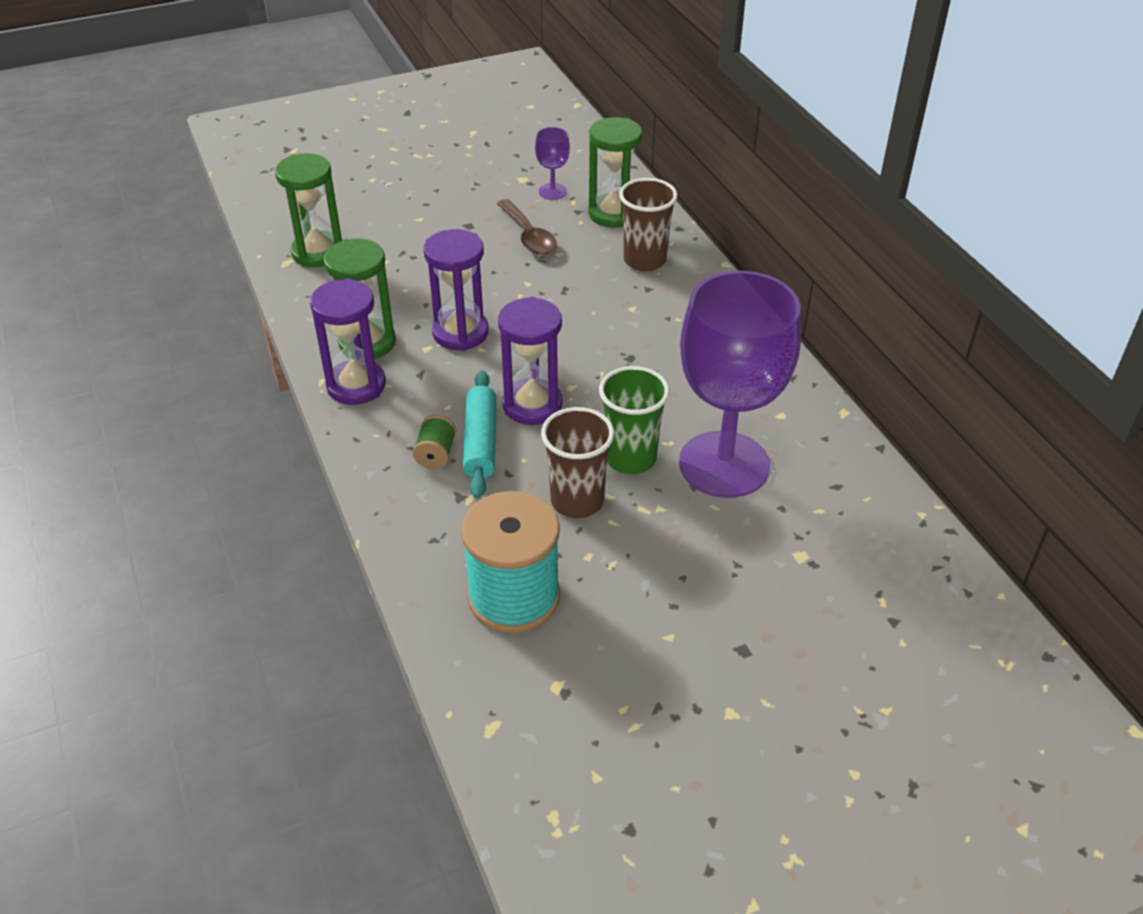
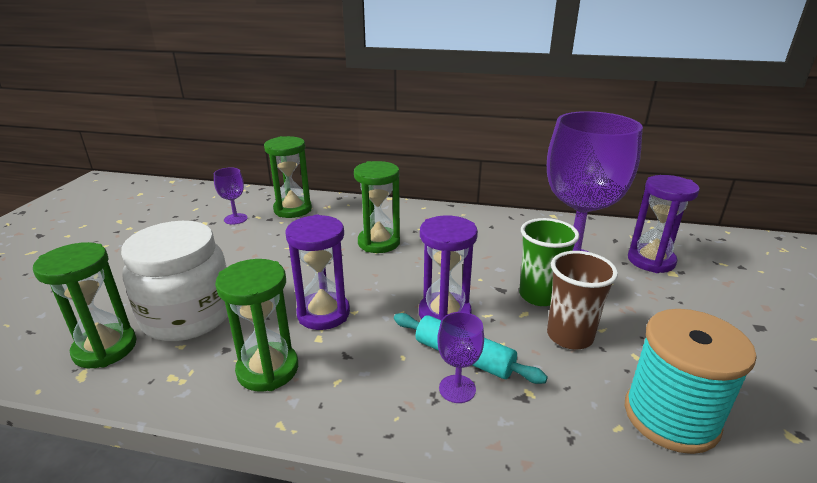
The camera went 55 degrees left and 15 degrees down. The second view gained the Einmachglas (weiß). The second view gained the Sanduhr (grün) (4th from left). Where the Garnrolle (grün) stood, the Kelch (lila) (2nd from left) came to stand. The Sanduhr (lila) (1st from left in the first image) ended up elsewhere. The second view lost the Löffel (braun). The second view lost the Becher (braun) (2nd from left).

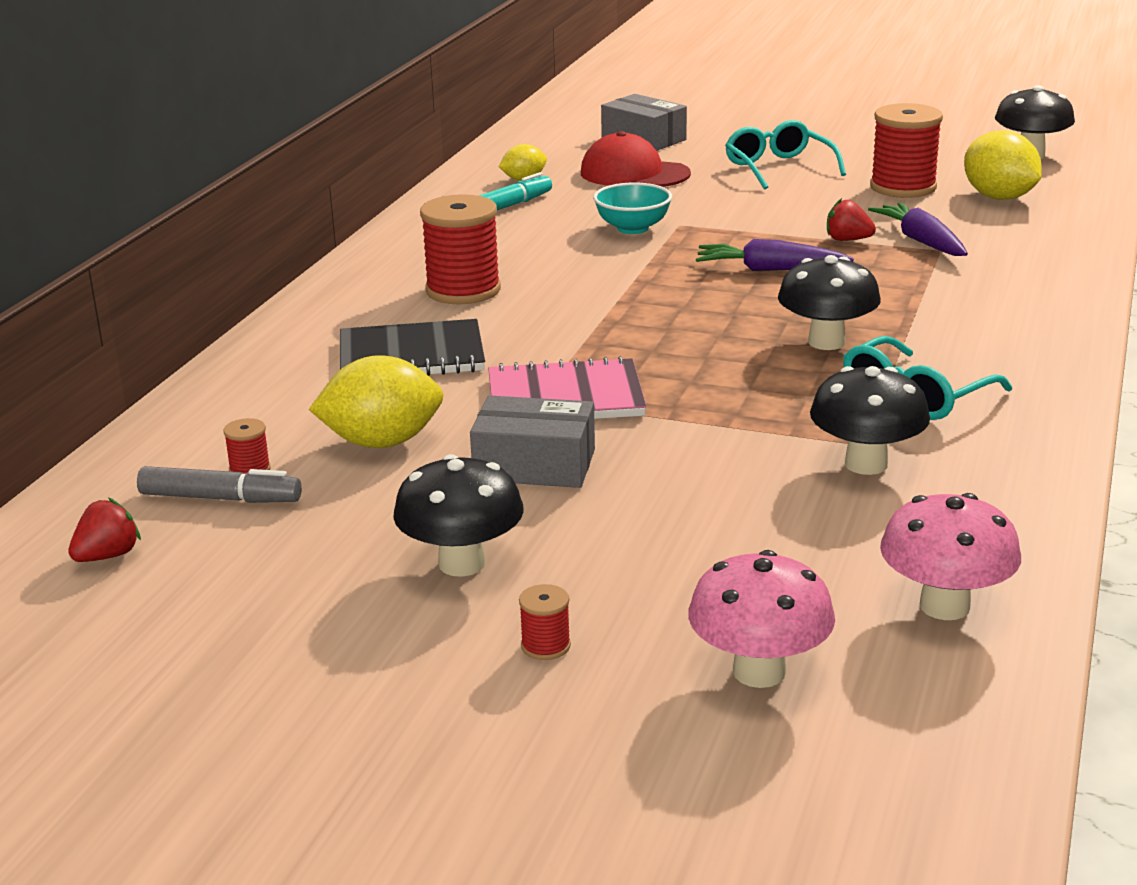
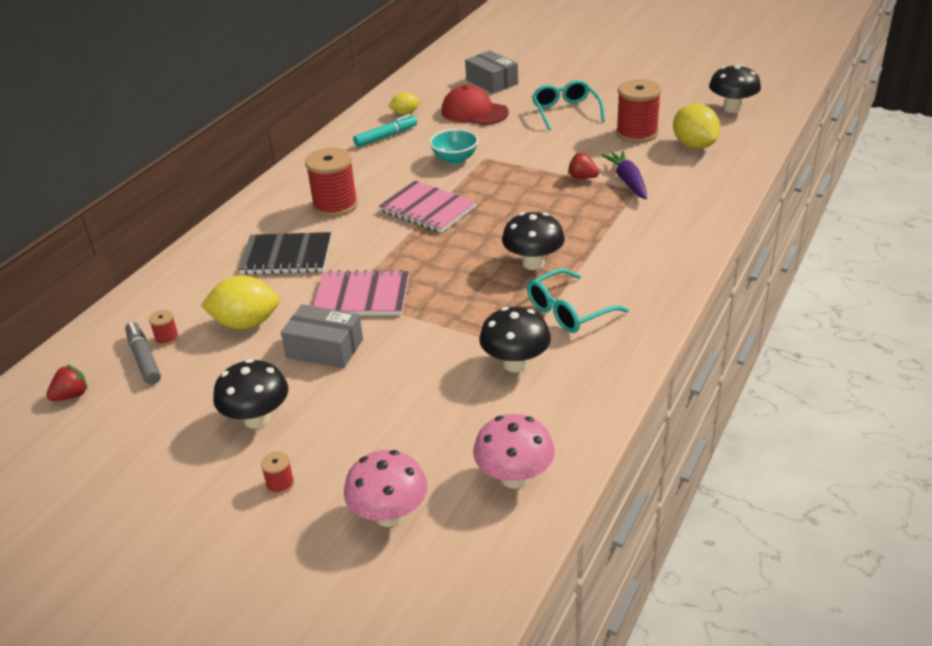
The camera went 10 degrees right and 10 degrees up. The Filzstift (grau) ended up facing another way, 135 degrees counterclockwise from before. The second view gained the Notizbuch (rosa) (2nd from left). The second view lost the Karotte (lila) (1st from left).

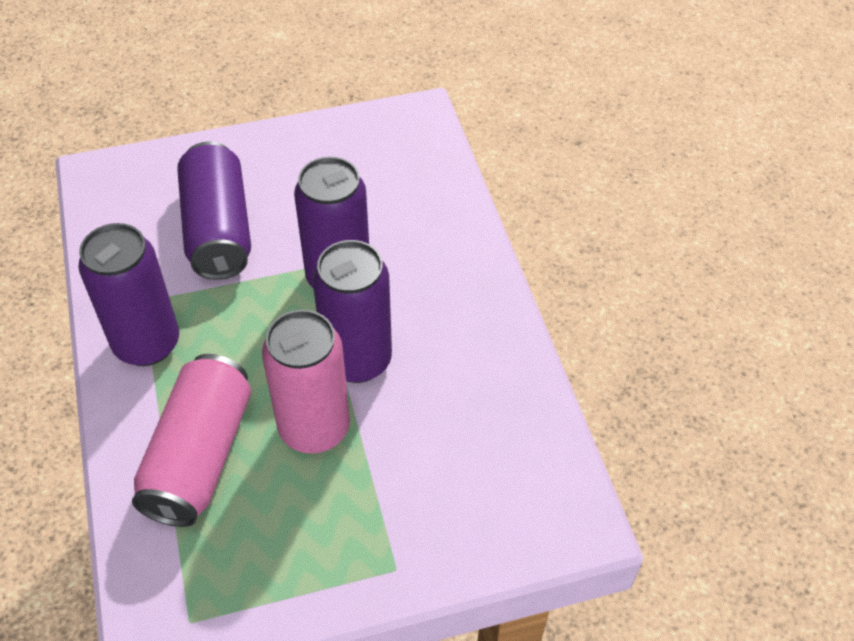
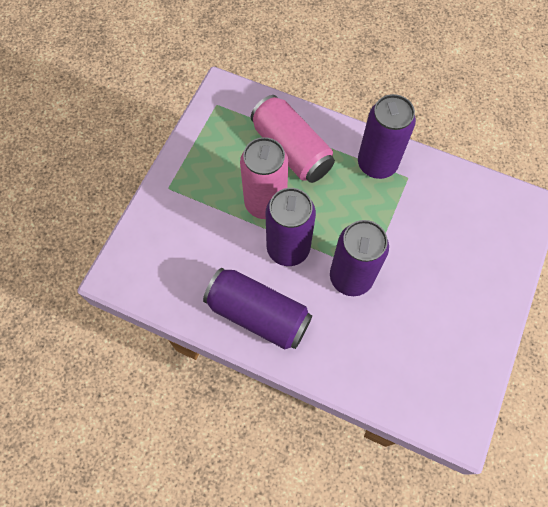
The camera went 130 degrees right and 15 degrees up. The Dose (lila) (2nd from left in the first image) ended up elsewhere.

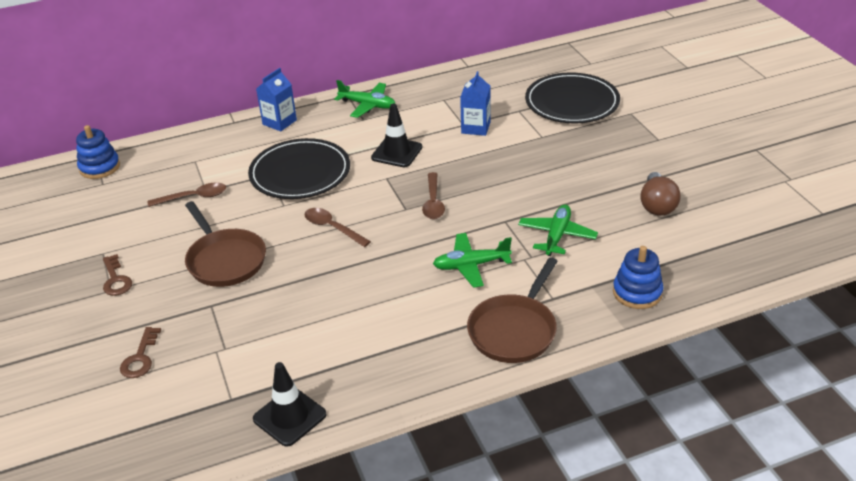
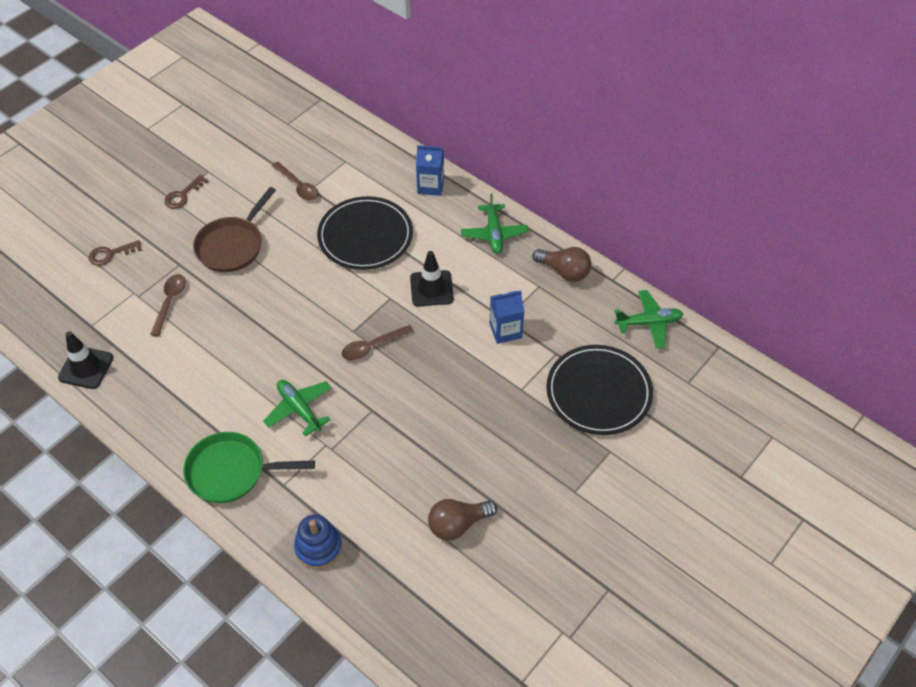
The camera went 60 degrees right and 15 degrees up. The Löffel (braun) (2nd from left in the first image) ended up elsewhere. What was the Pfanne (braun) (2nd from left) turned into the Pfanne (grün). The second view gained the Glühbirne (braun) (2nd from left). The Flugzeug (grün) (3rd from left) ended up elsewhere. The second view lost the Stapelspielzeug (blau) (1st from left).

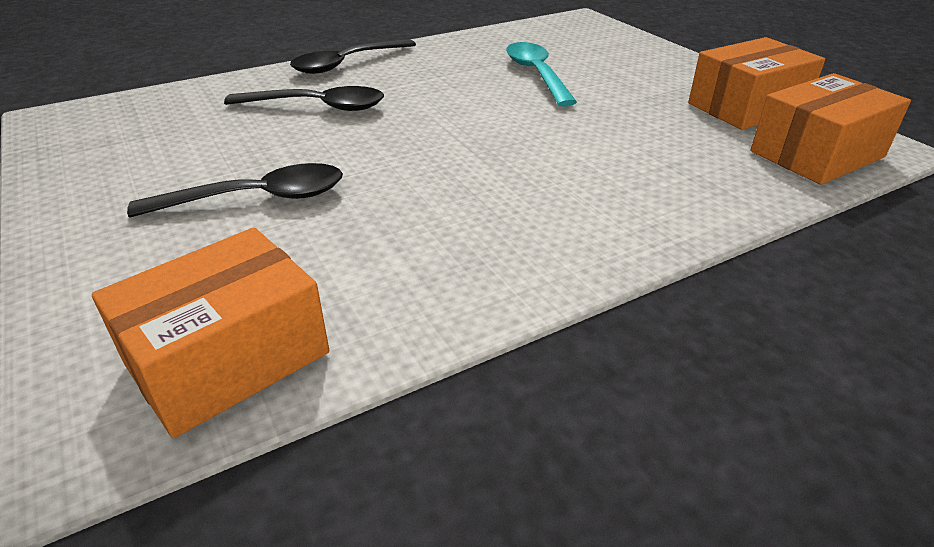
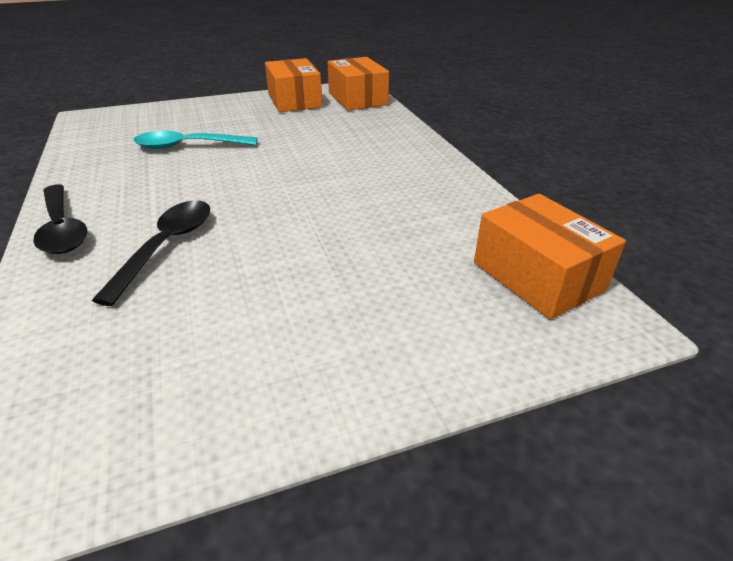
The camera went 80 degrees left and 0 degrees up. The second view lost the Löffel (schwarz) (1st from left).

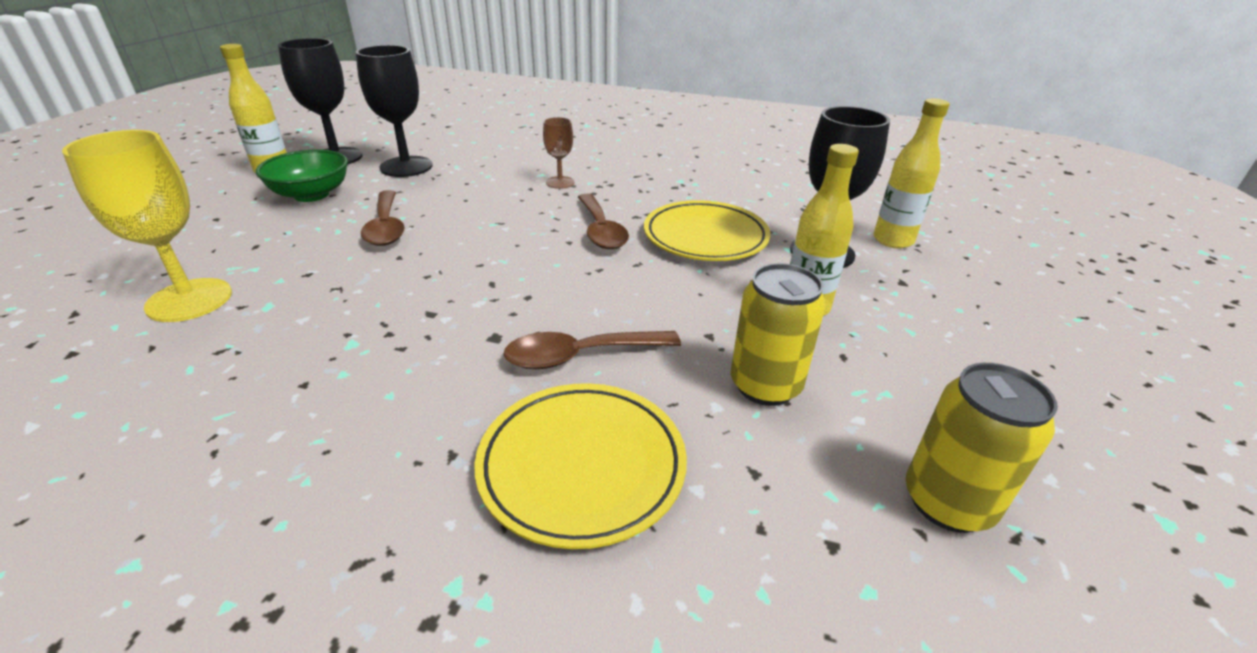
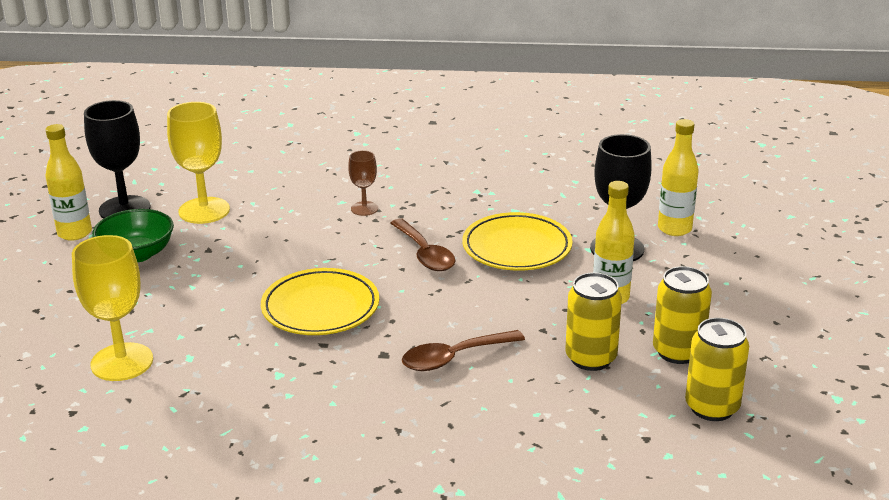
The camera went 10 degrees left and 5 degrees down. What was the Kelch (schwarz) (2nd from left) turned into the Kelch (gelb) (2nd from left). The Teller (gelb) (1st from left) ended up elsewhere. The second view gained the Dose (gelb) (2nd from left). The second view lost the Löffel (braun) (1st from left).

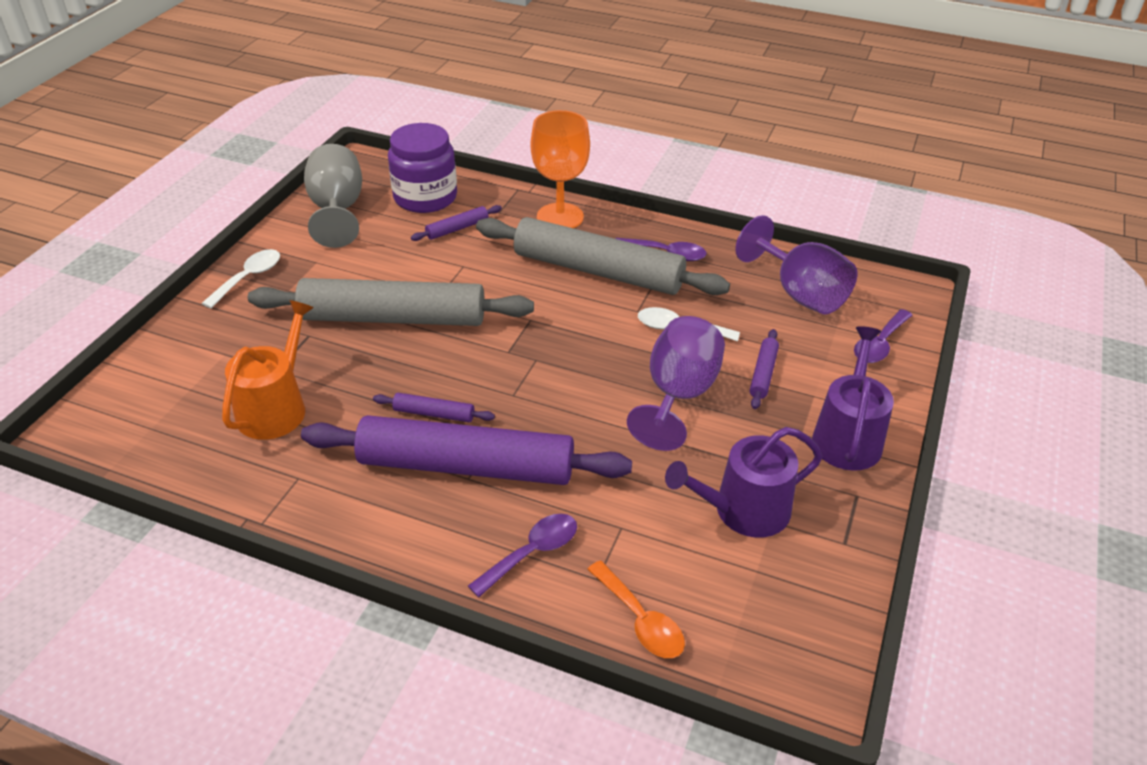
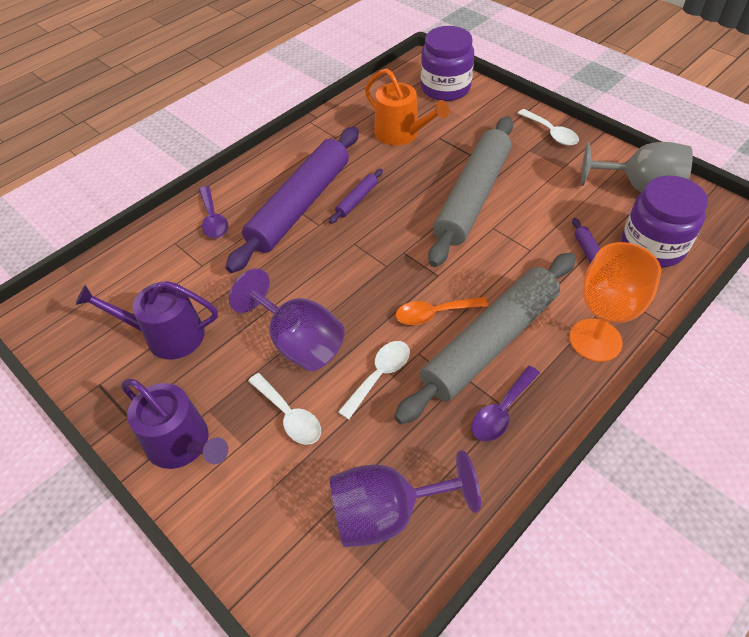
The camera went 115 degrees right and 10 degrees up. The Gießkanne (lila) (1st from left) ended up facing another way, 90 degrees counterclockwise from before. Where the Nudelholz (lila) (4th from left) stood, the Löffel (weiß) (1st from left) came to stand. The Löffel (orange) ended up elsewhere. The second view gained the Einmachglas (lila) (1st from left). The second view lost the Löffel (lila) (3rd from left).

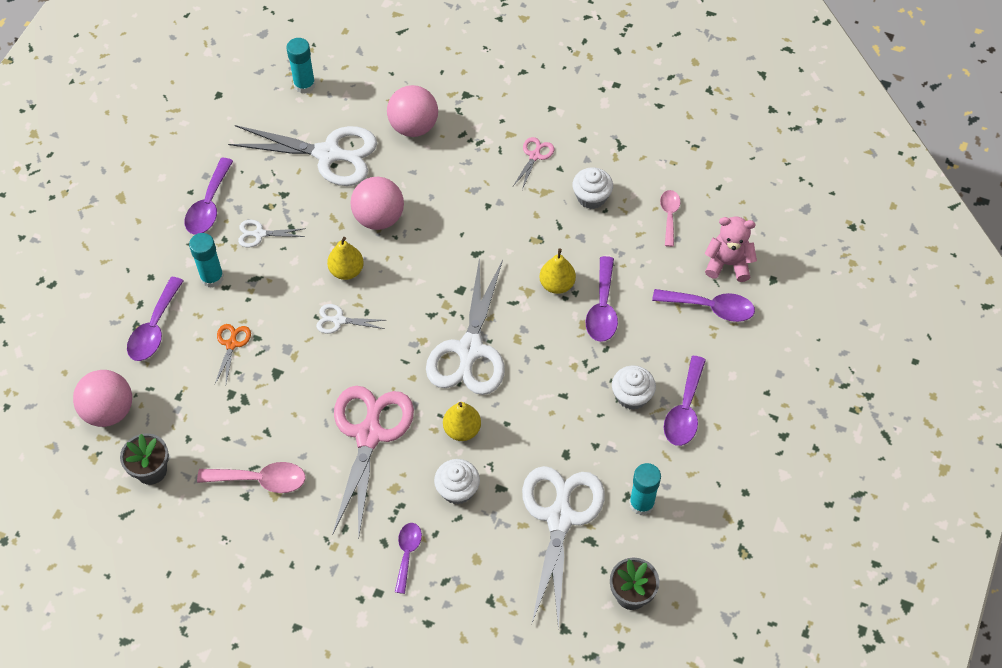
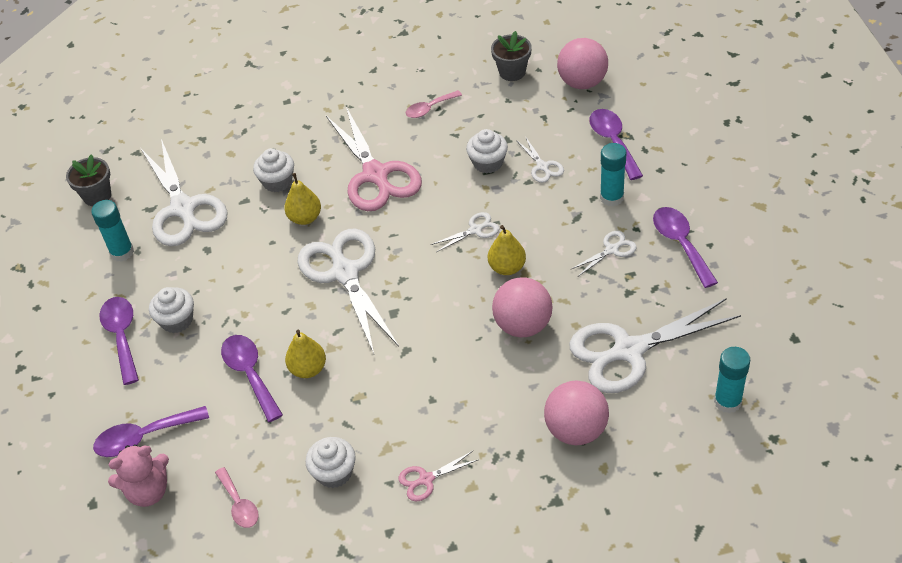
The camera went 150 degrees right and 10 degrees down. The Schere (rosa) (2nd from left) ended up facing another way, 75 degrees clockwise from before. The size of the Löffel (rosa) (1st from left in the first image) changed by a factor of 0.66. The second view gained the Muffin (weiß) (4th from left). What was the Schere (orange) turned into the Schere (weiß) (4th from left). The second view lost the Löffel (lila) (3rd from left).

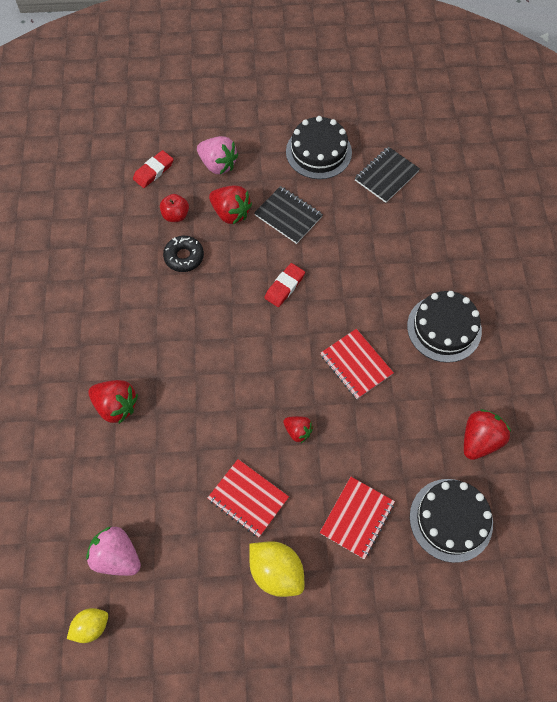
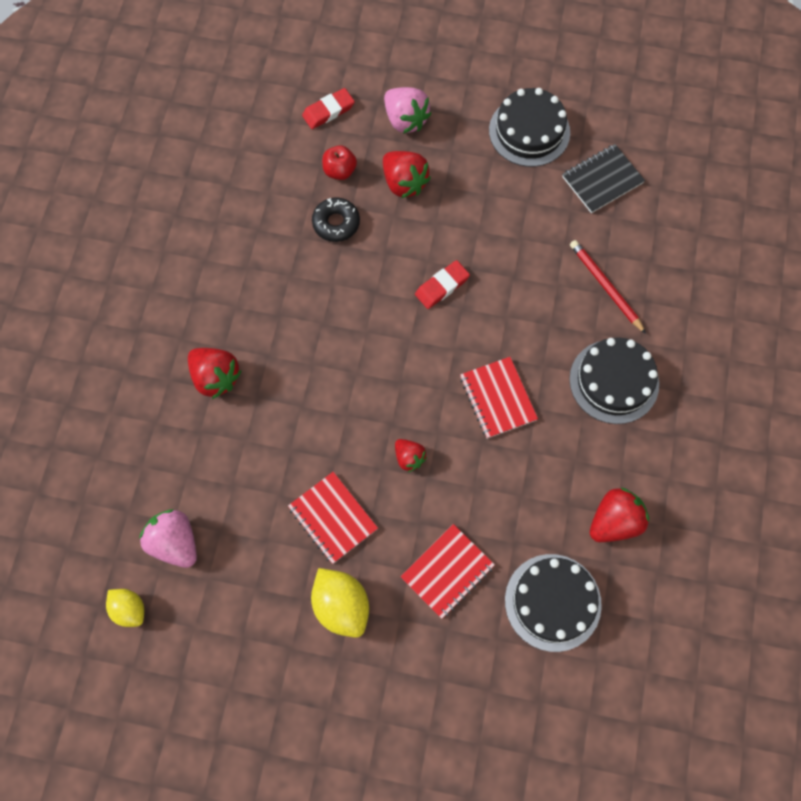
The camera went 15 degrees right and 5 degrees up. The Zitrone (gelb) (1st from left) ended up facing another way, 60 degrees clockwise from before. The second view gained the Bleistift (rot). The second view lost the Notizbuch (schwarz) (1st from left).

